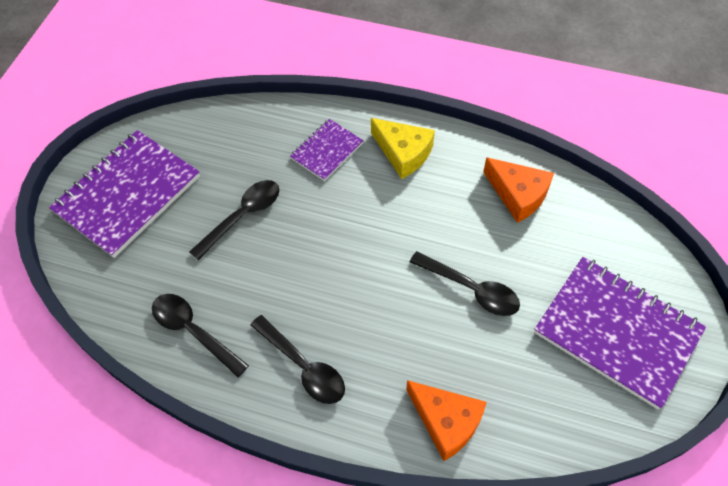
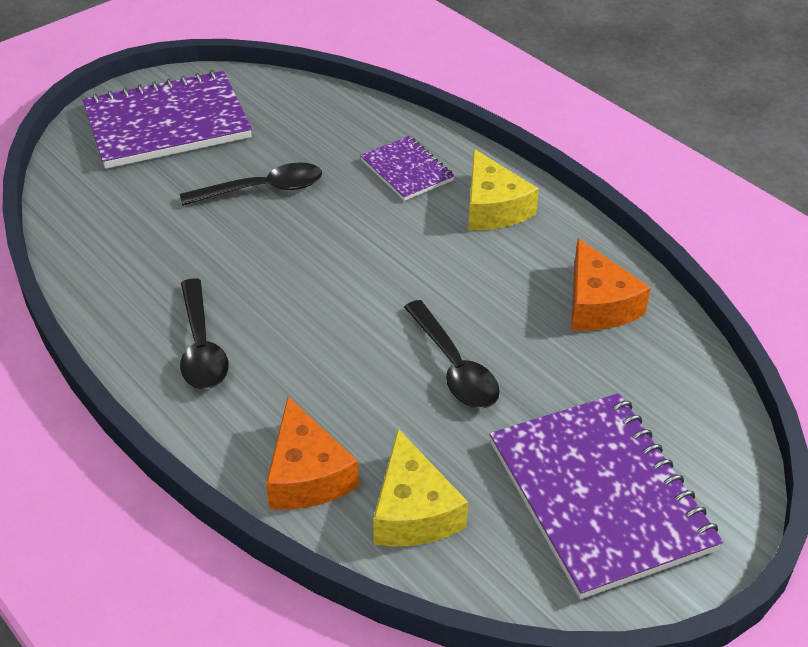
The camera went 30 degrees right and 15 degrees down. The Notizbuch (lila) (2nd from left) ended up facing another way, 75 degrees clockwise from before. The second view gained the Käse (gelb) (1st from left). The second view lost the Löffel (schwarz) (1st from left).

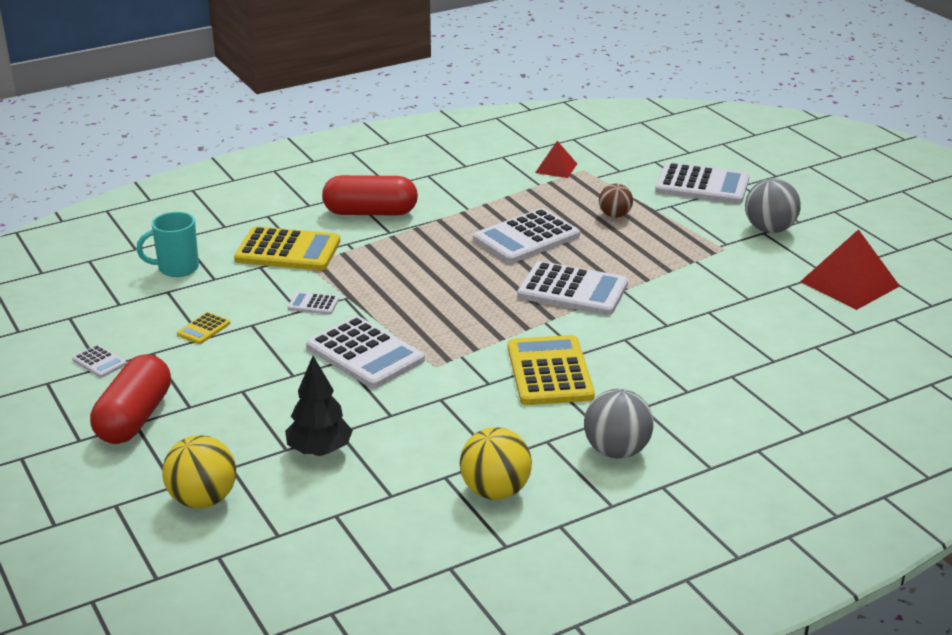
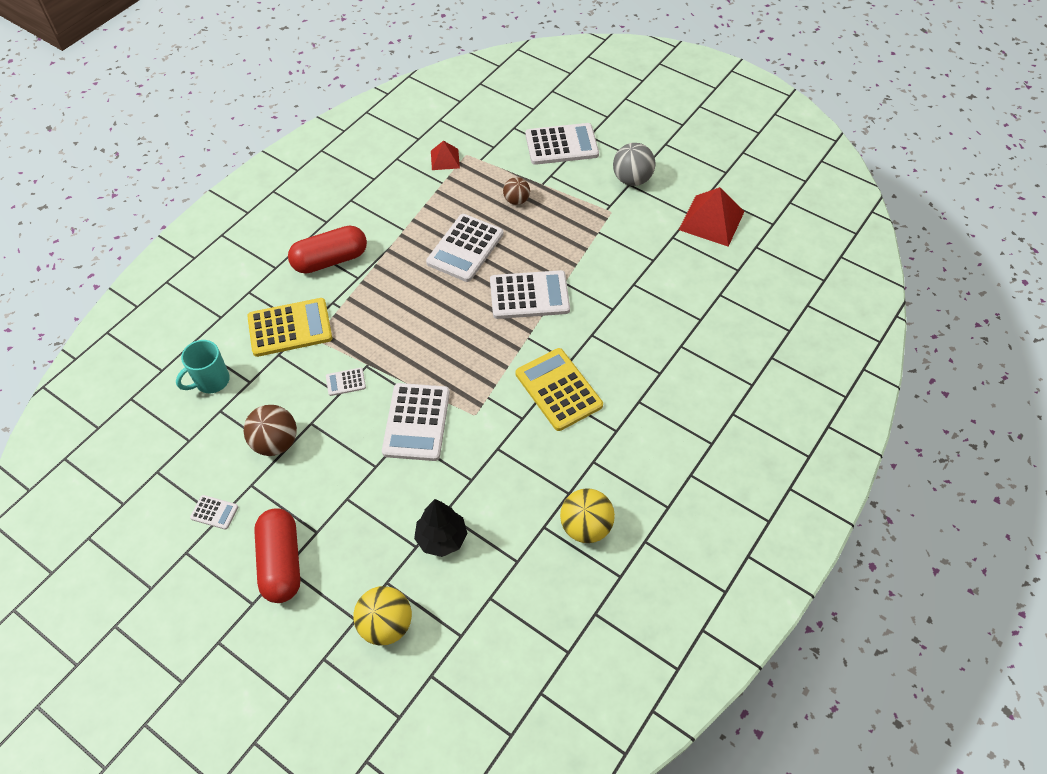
The camera went 25 degrees left and 25 degrees up. Where the Taschenrechner (gelb) (1st from left) stood, the Ball (braun) (1st from left) came to stand. The Taschenrechner (weiß) (3rd from left) ended up facing another way, 75 degrees clockwise from before. The second view lost the Ball (grau) (1st from left).

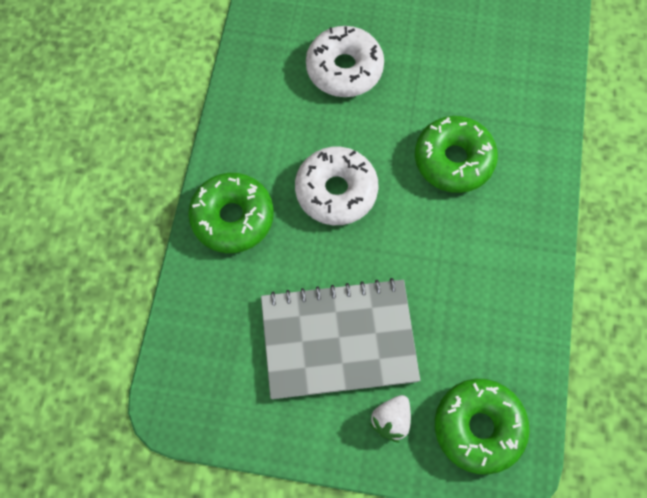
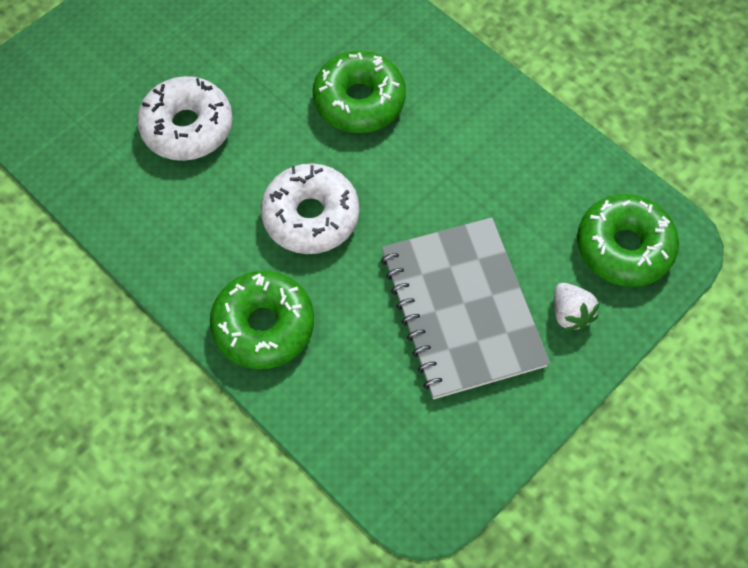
The camera went 55 degrees left and 5 degrees down. The Notizbuch (grau) ended up facing another way, 45 degrees counterclockwise from before.

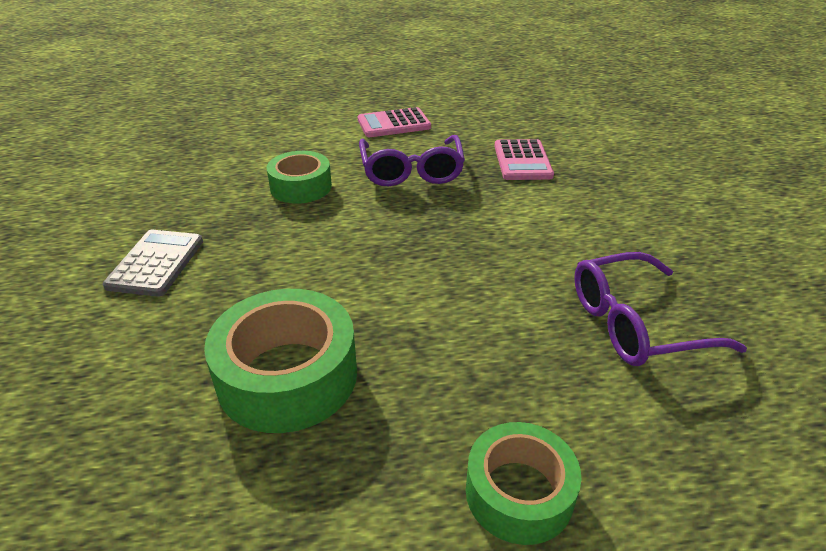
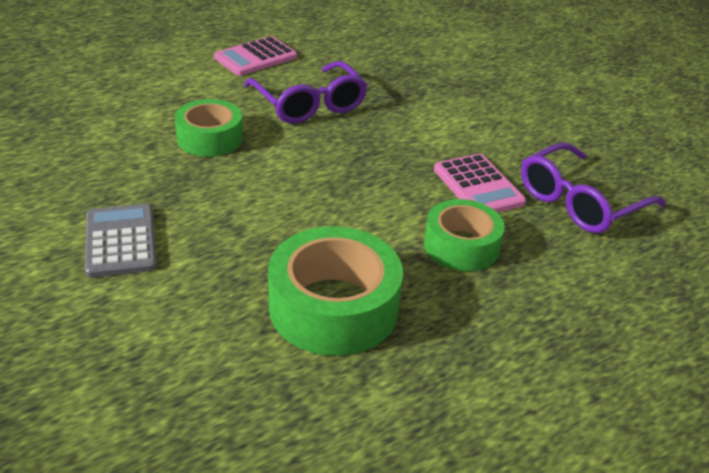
The camera went 25 degrees left and 0 degrees up. The Klebeband (grün) (3rd from left) ended up elsewhere. The Taschenrechner (rosa) (2nd from left) ended up elsewhere.

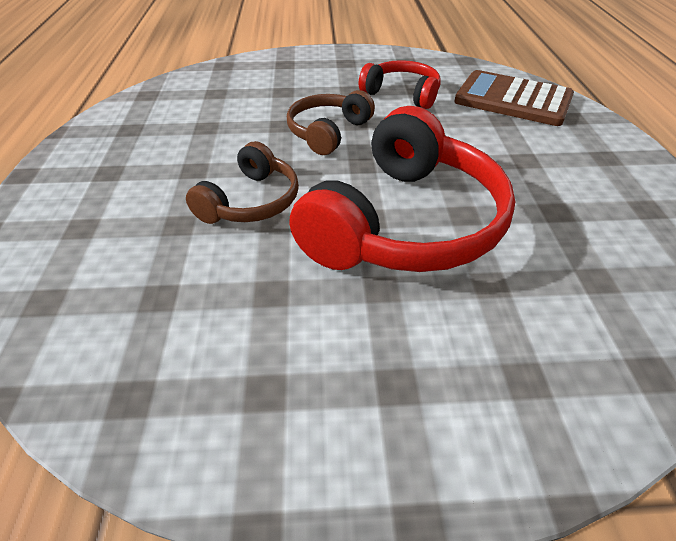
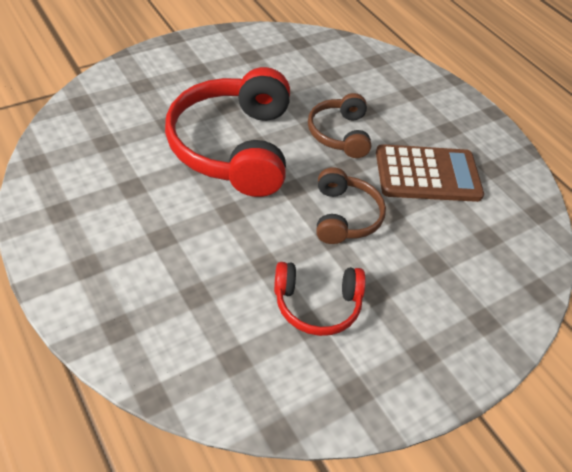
The camera went 145 degrees right and 5 degrees up. The Taschenrechner (braun) ended up elsewhere.

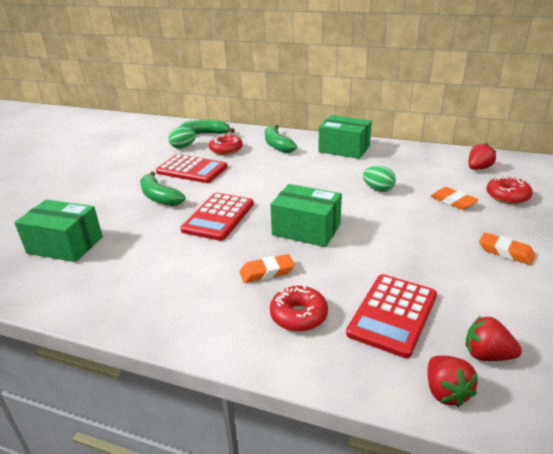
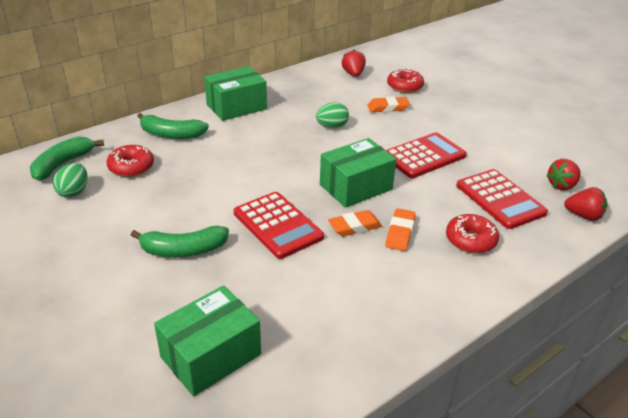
The camera went 60 degrees left and 5 degrees up. The Radiergummi (orange) (3rd from left in the first image) ended up elsewhere. The Taschenrechner (rot) (1st from left in the first image) ended up elsewhere.

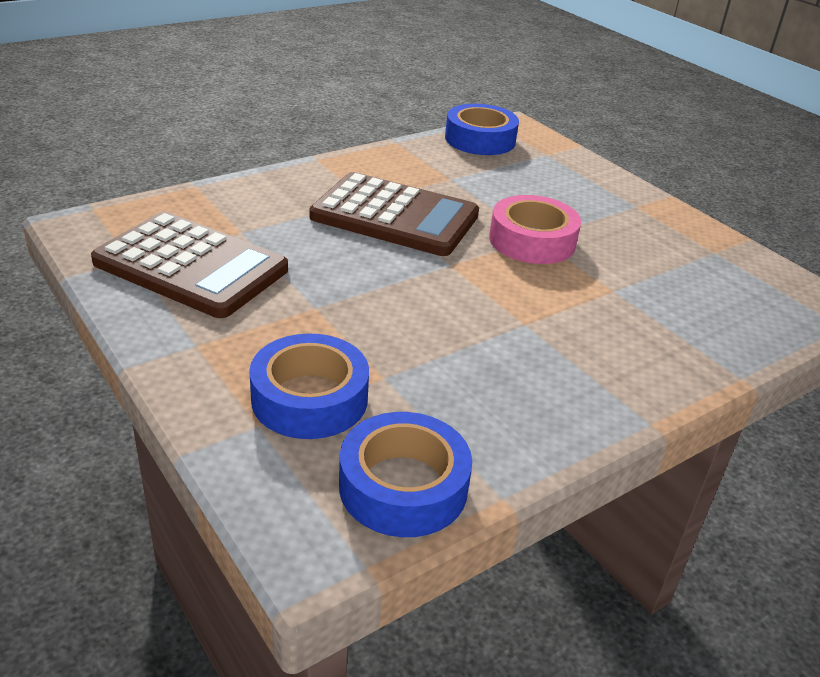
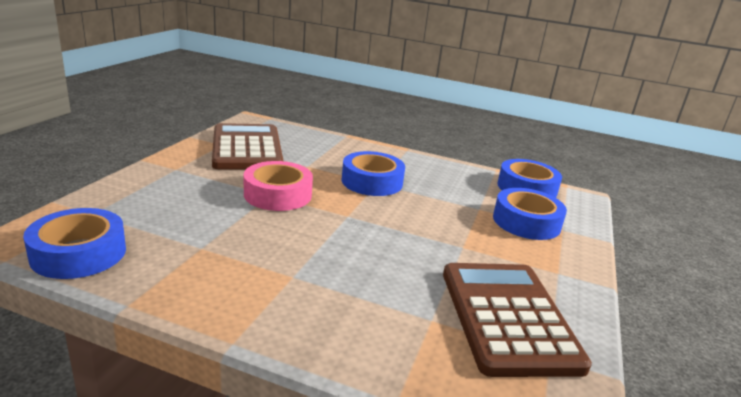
The camera went 125 degrees left and 10 degrees down. The Taschenrechner (braun) (2nd from left in the first image) ended up elsewhere. The second view gained the Klebeband (blau) (2nd from left).

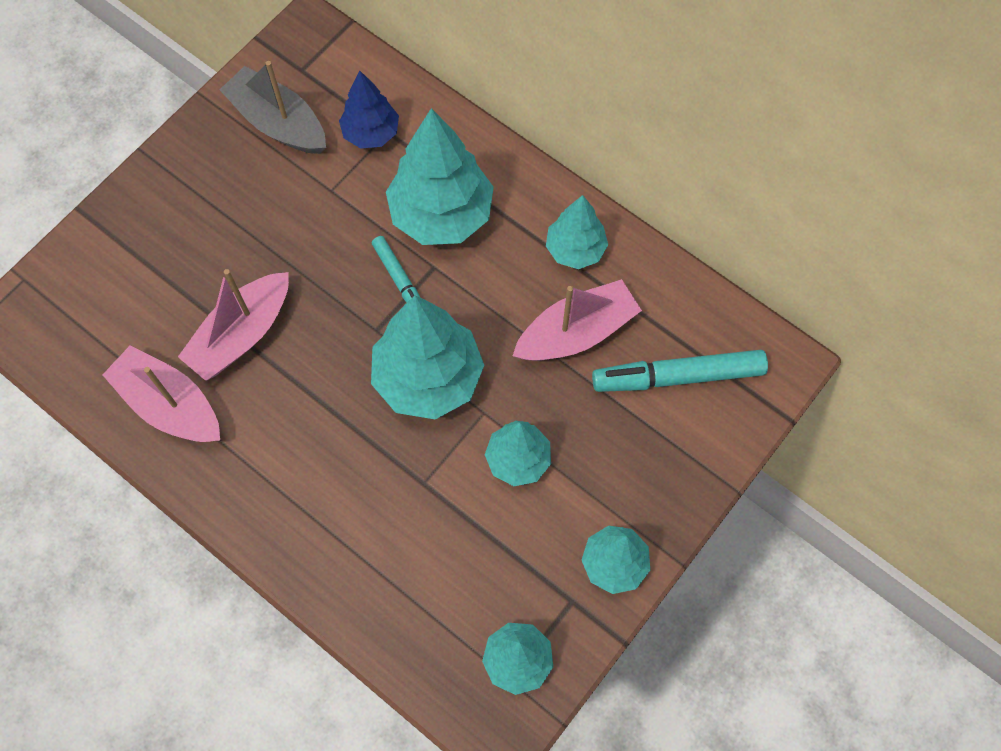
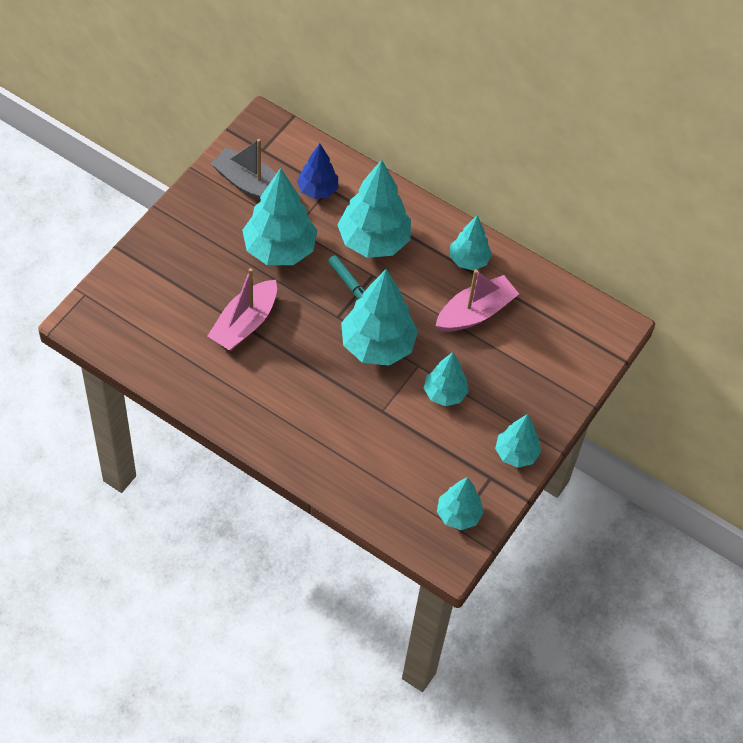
The camera went 10 degrees left and 10 degrees down. The second view gained the Baum (türkis) (1st from left). The second view lost the Boot (rosa) (1st from left). The second view lost the Filzstift (türkis) (2nd from left).

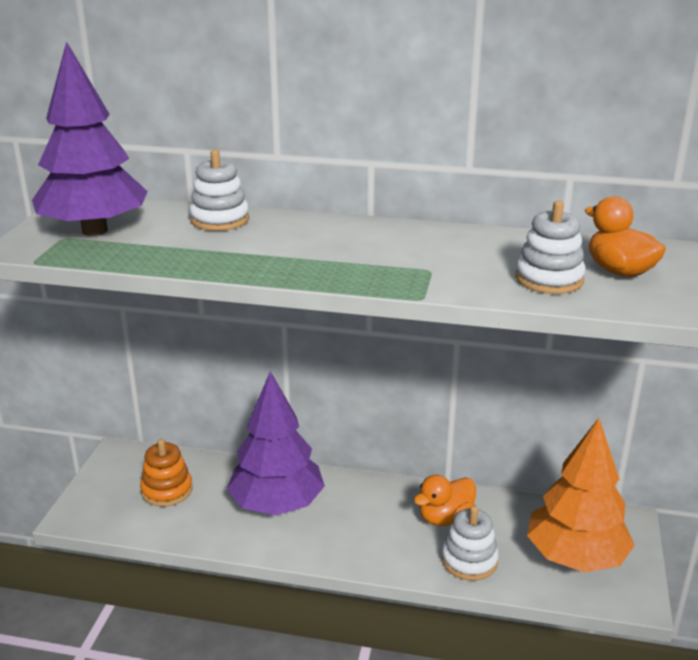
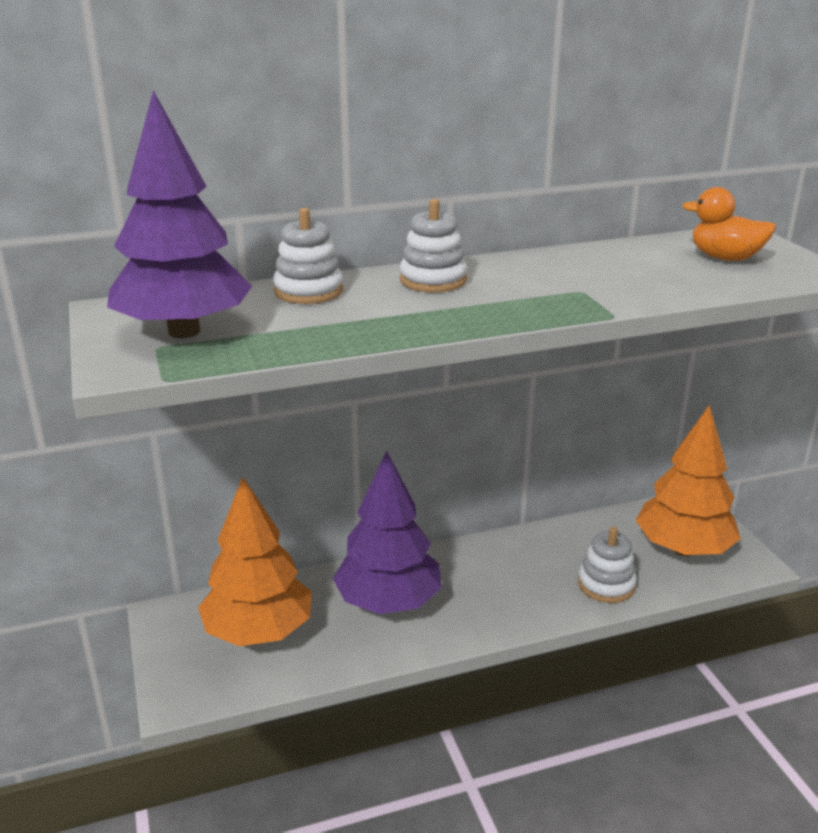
The camera went 30 degrees left and 0 degrees up. Where the Stapelspielzeug (orange) stood, the Baum (orange) (1st from left) came to stand. The Stapelspielzeug (weiß) (3rd from left in the first image) ended up elsewhere. The second view lost the Ente (orange) (1st from left).

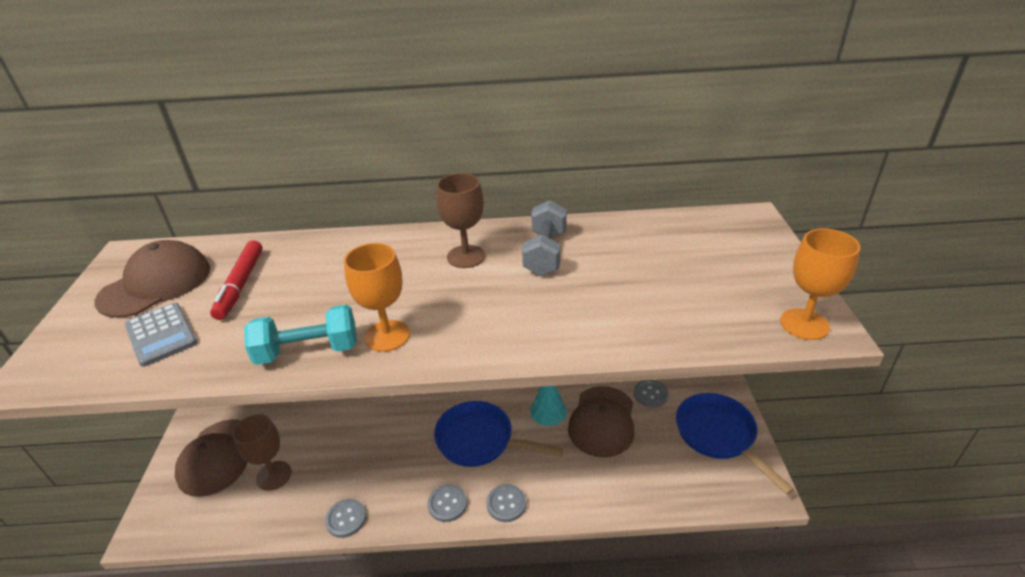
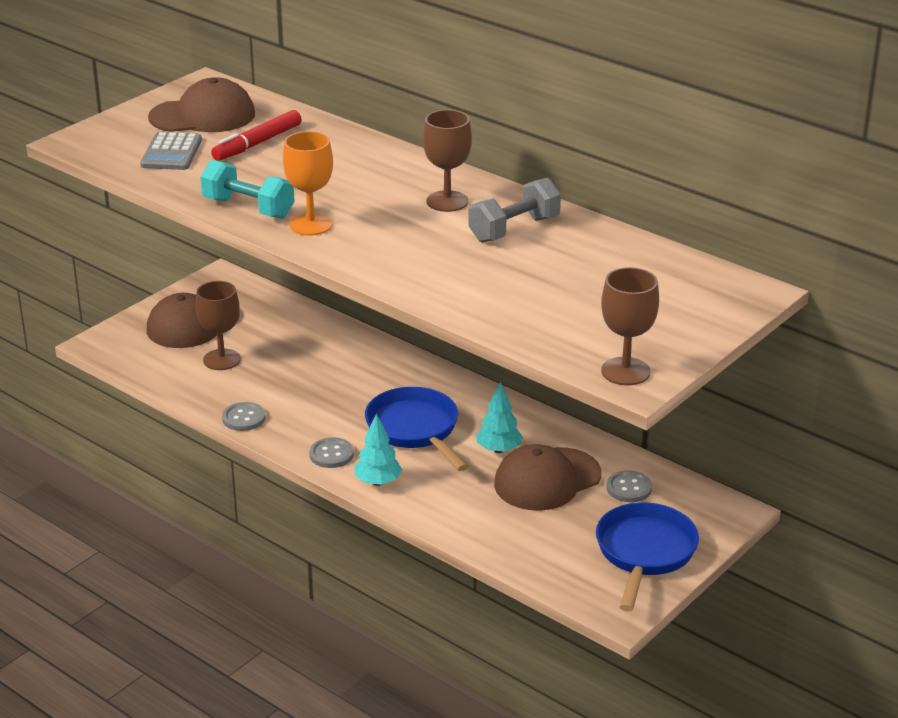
The camera went 40 degrees right and 5 degrees down. Where the Knopf (grau) (3rd from left) stood, the Baum (türkis) (1st from left) came to stand. What was the Kelch (orange) (2nd from left) turned into the Kelch (braun) (3rd from left).

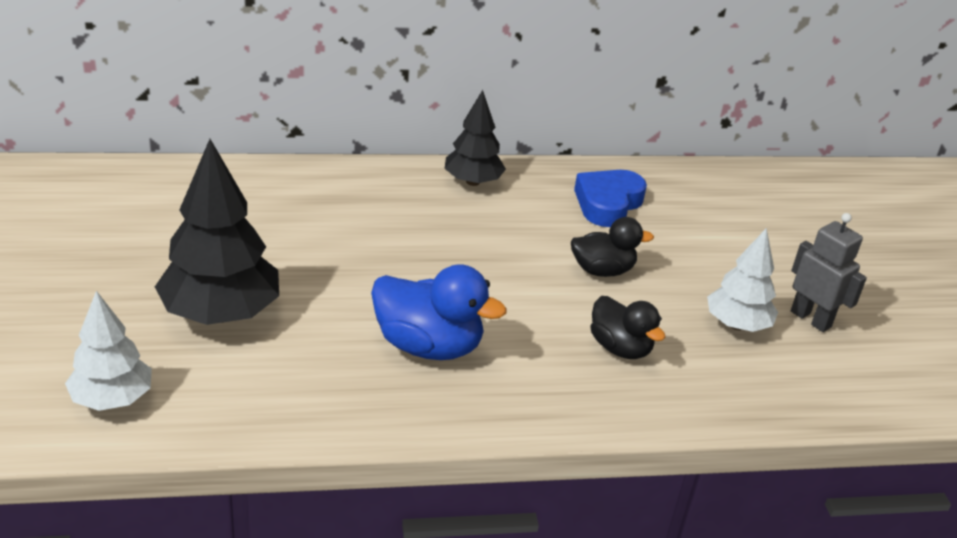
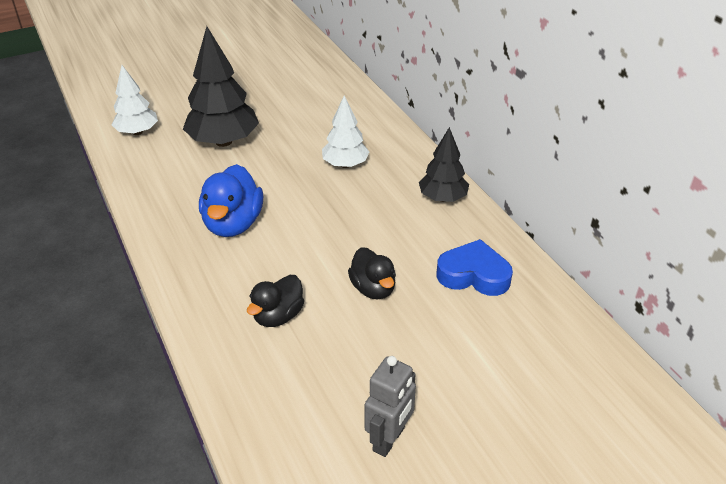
The camera went 75 degrees right and 5 degrees up. The Baum (weiß) (2nd from left) ended up elsewhere.

